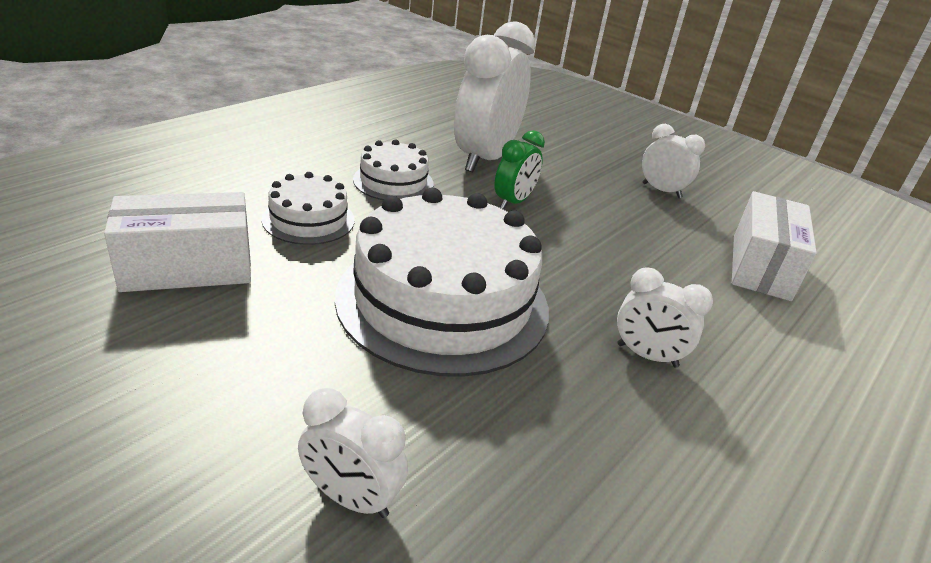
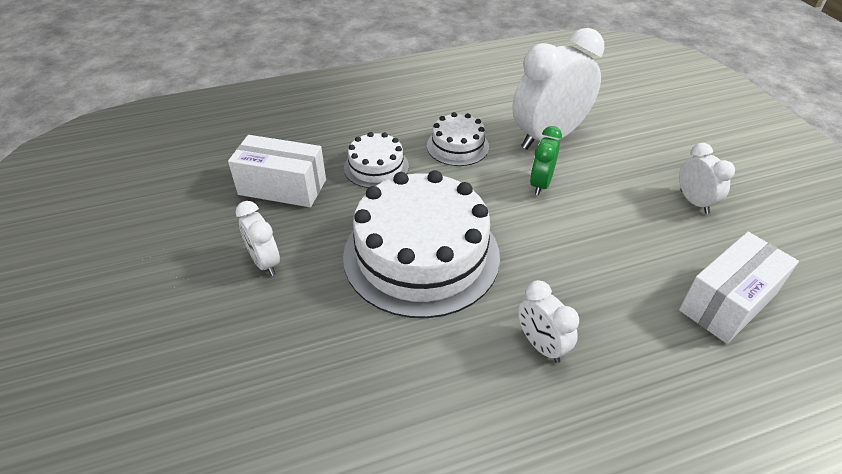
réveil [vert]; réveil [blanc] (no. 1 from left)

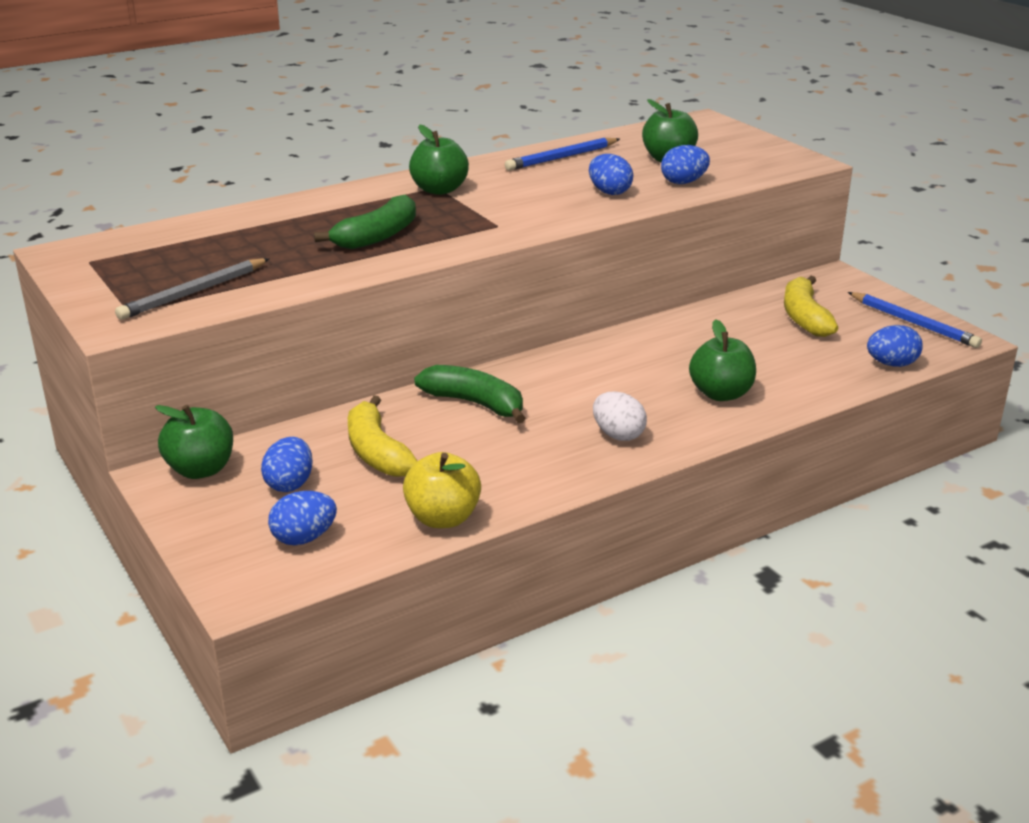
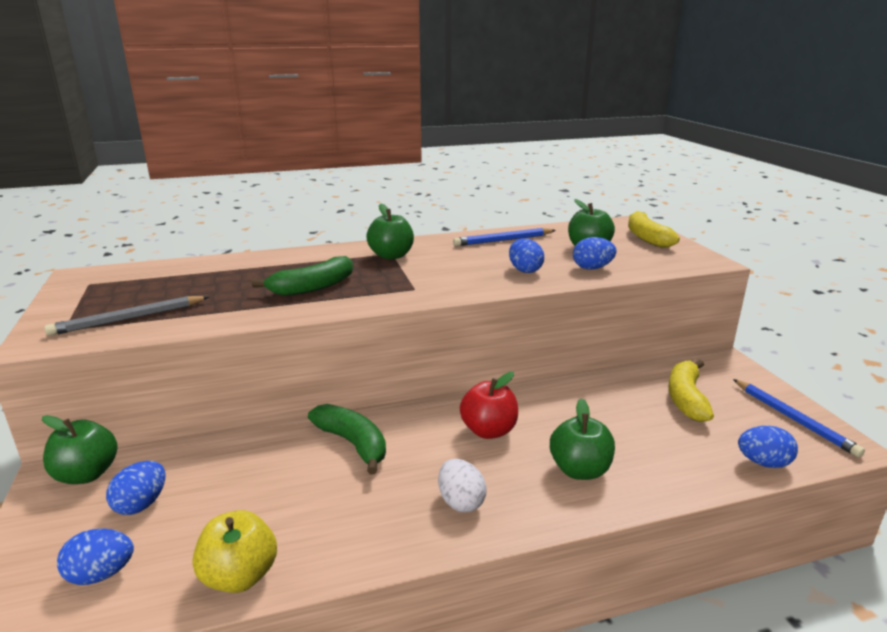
banane [jaune] (no. 1 from left); pomme [rouge]

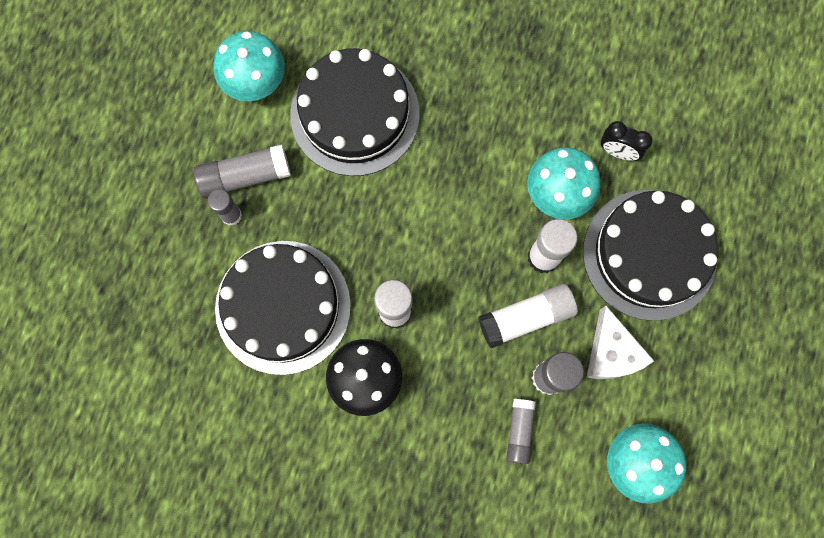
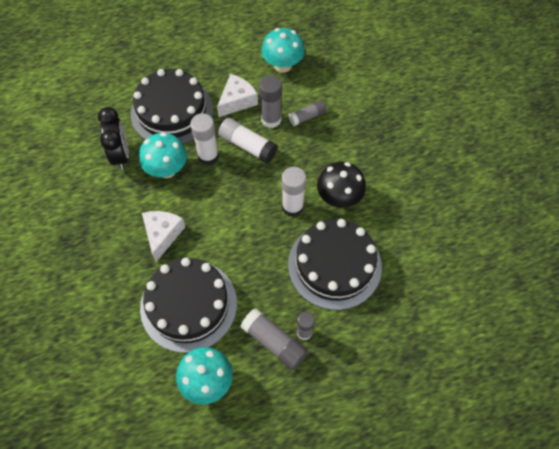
réveil [noir]; fromage [blanc] (no. 1 from left)

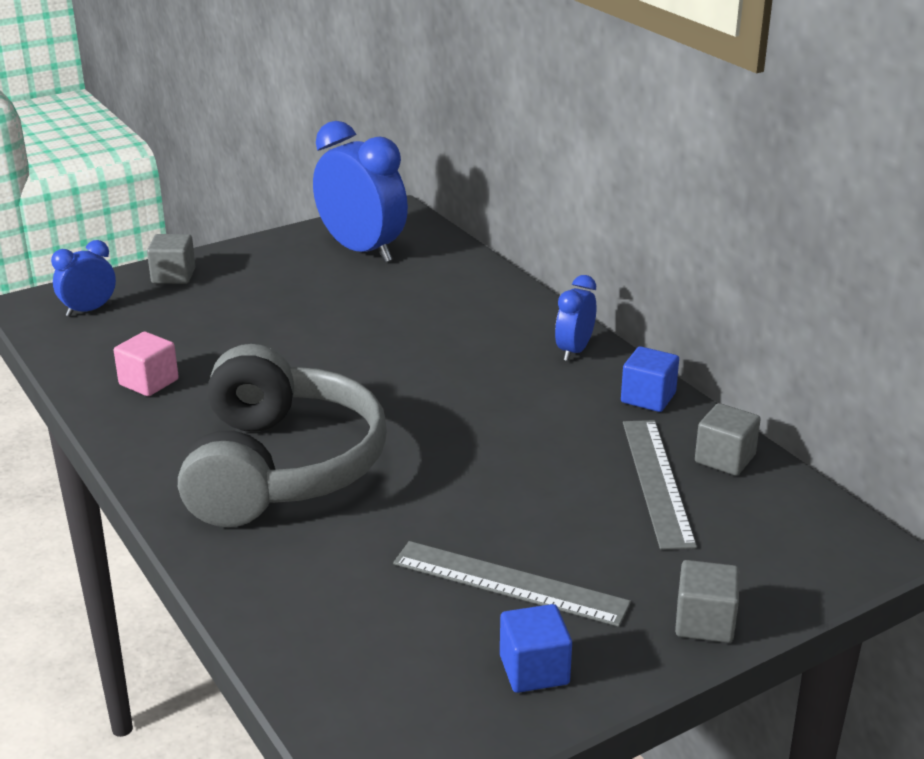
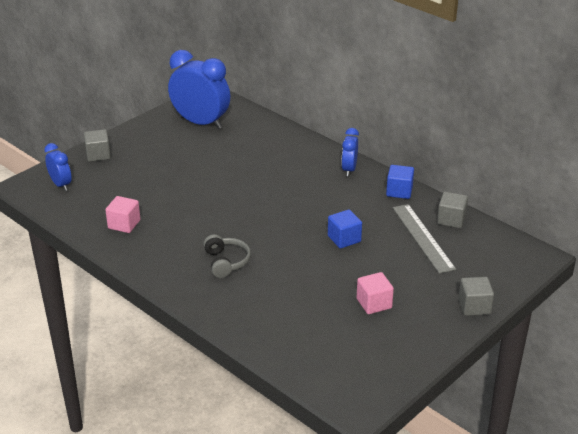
réveil [bleu] (no. 1 from left); casque audio [gris]; cube [rose] (no. 2 from left); cube [bleu] (no. 1 from left)

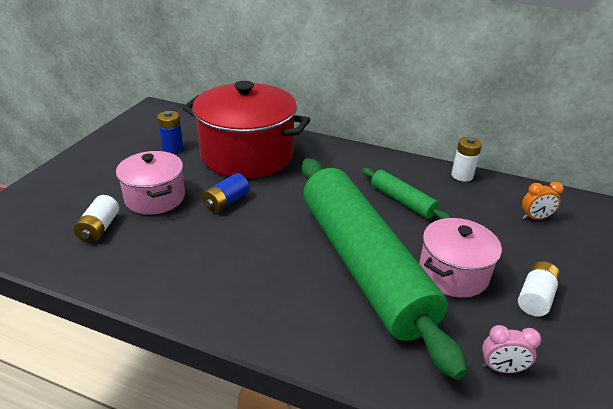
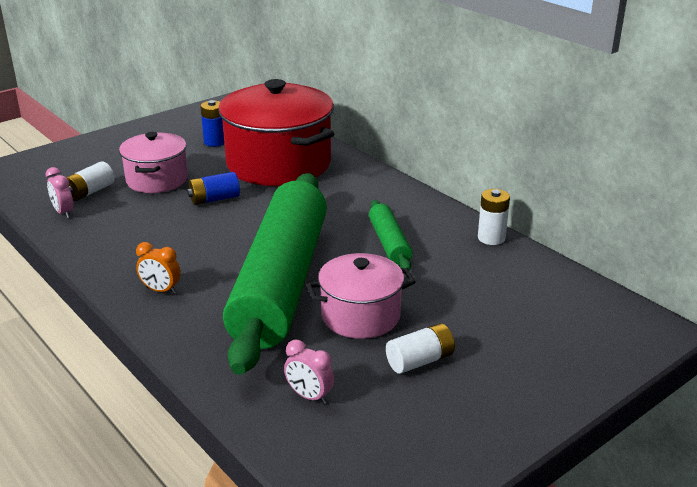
réveil [orange]; réveil [rose] (no. 1 from left)

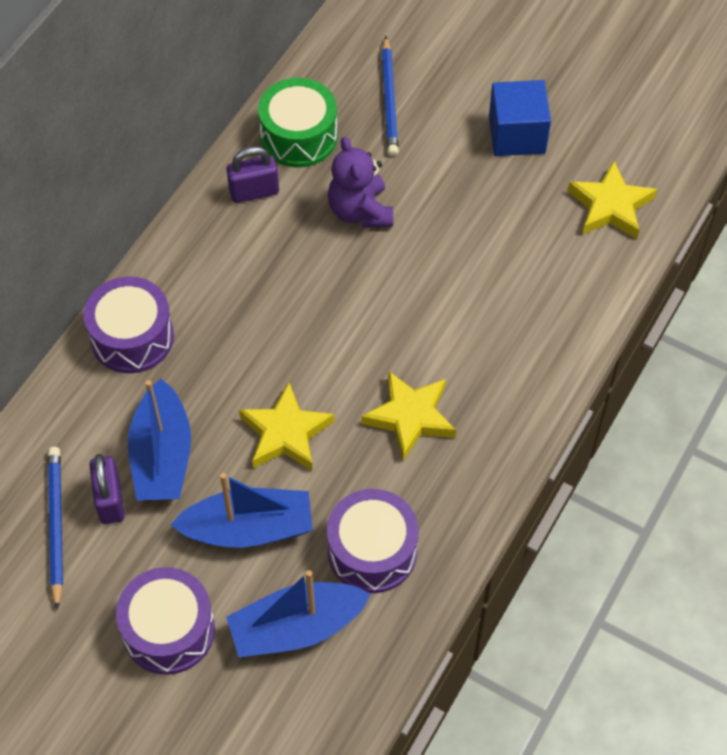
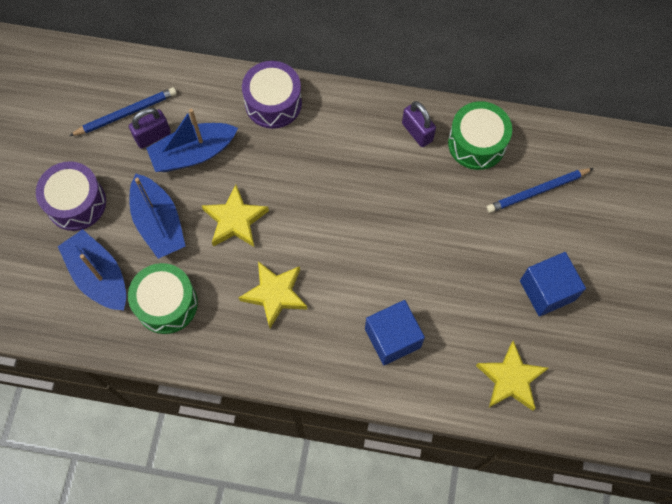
ours en peluche [violet]; tambour [vert] (no. 1 from left); cube [bleu] (no. 1 from left)

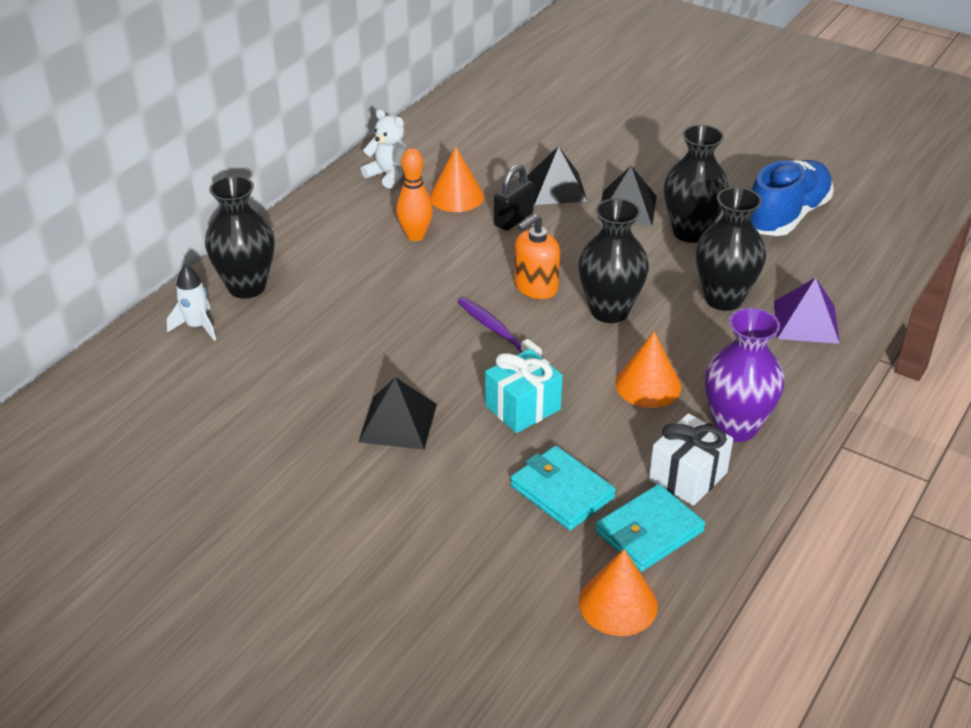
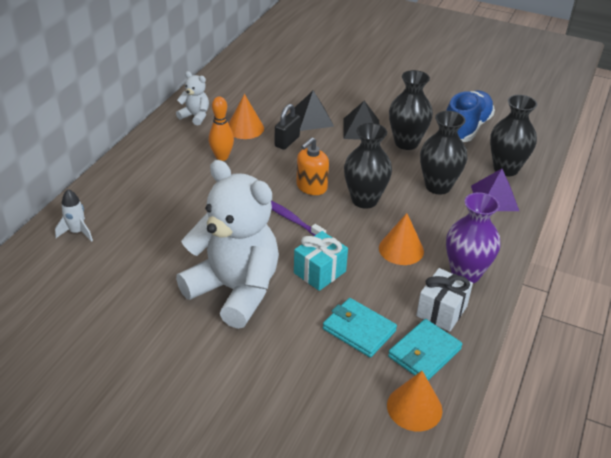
vase [noir] (no. 4 from left); ours en peluche [blanc] (no. 2 from left)

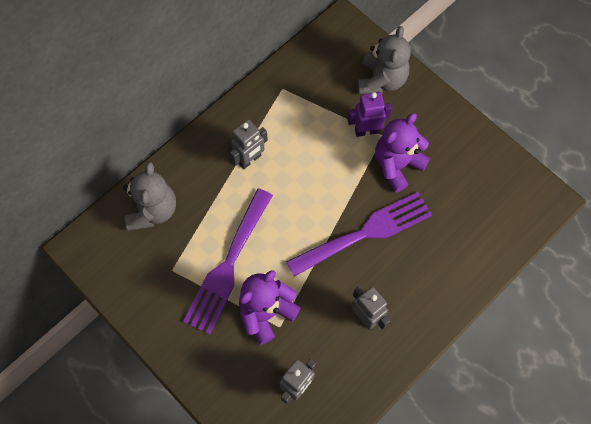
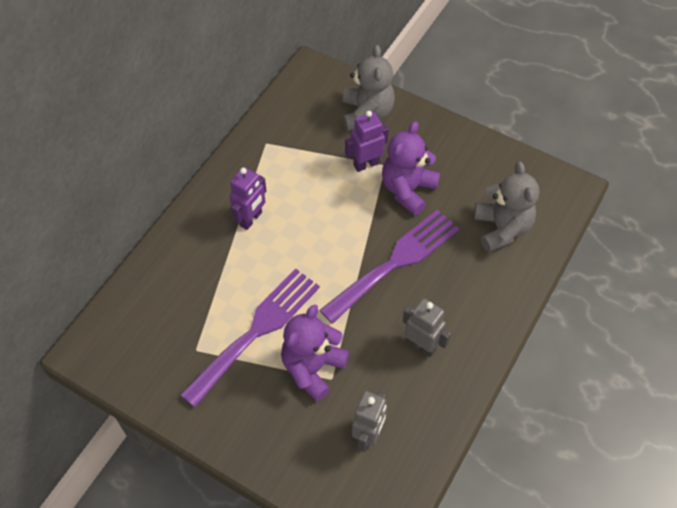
robot [violet] (no. 1 from left); ours en peluche [gris] (no. 2 from left); fourchette [violet] (no. 1 from left)

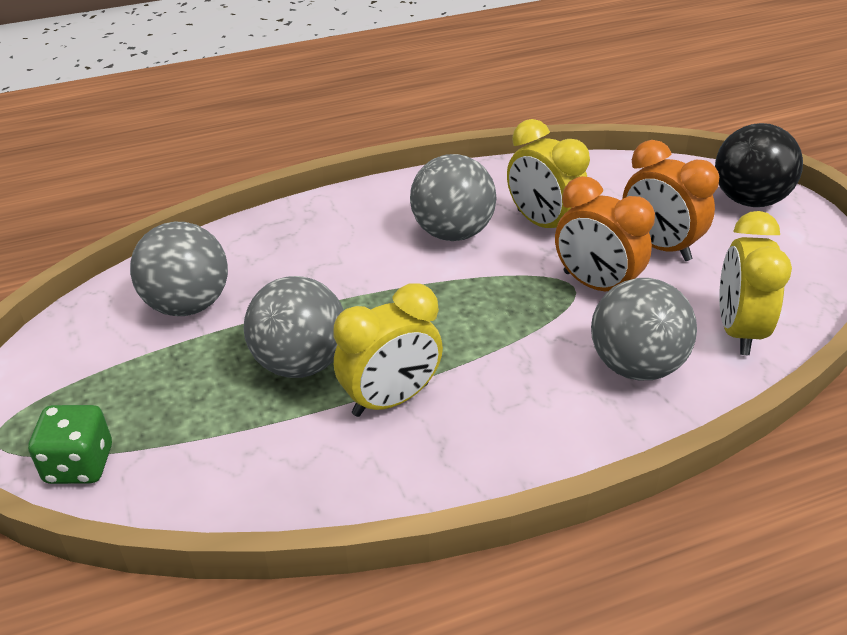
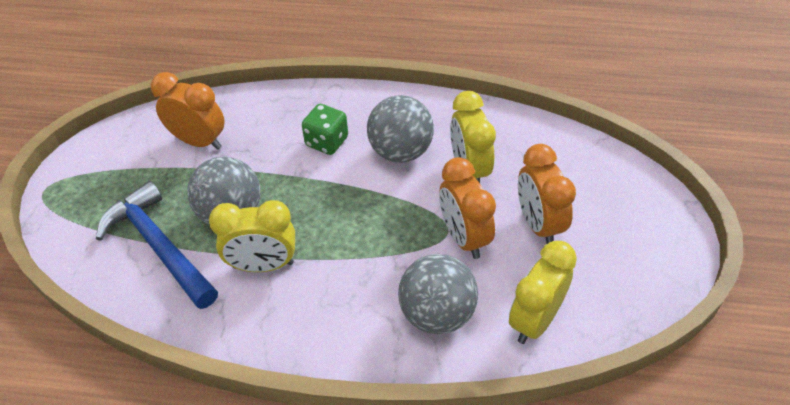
balle [noir]; réveil [orange] (no. 1 from left); dé [vert]; marteau [bleu]

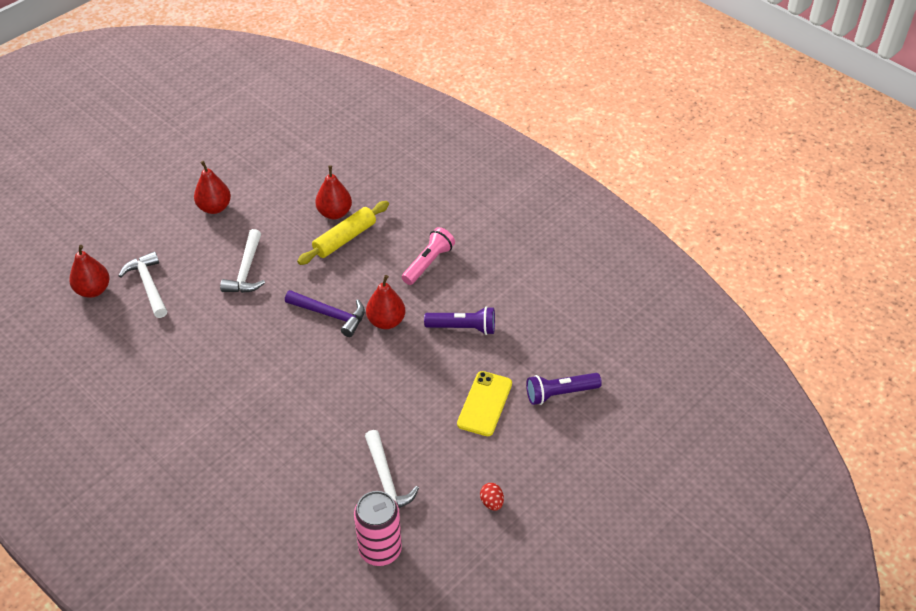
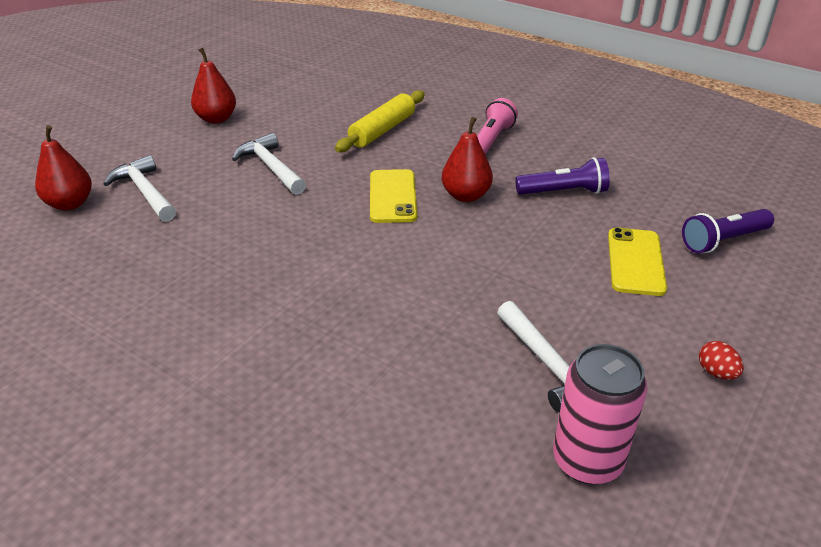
poire [rouge] (no. 3 from left in the first image); marteau [blanc] (no. 2 from left); téléphone [jaune] (no. 1 from left)

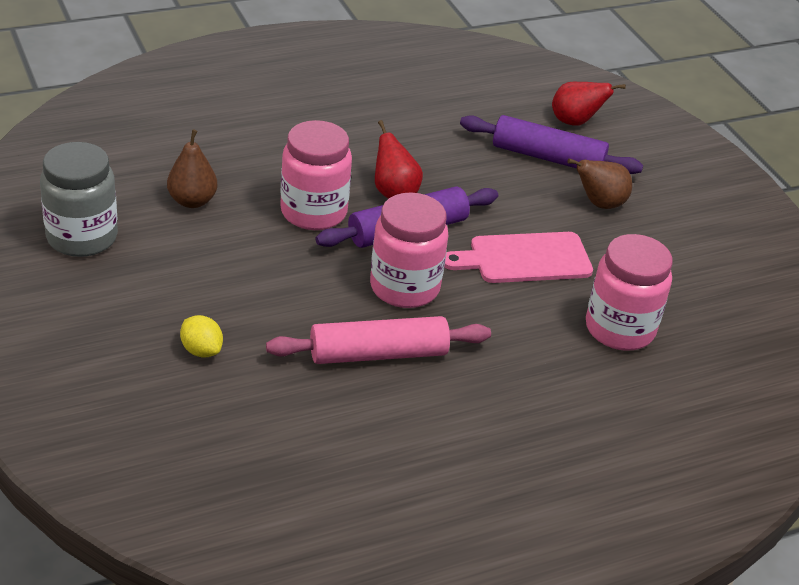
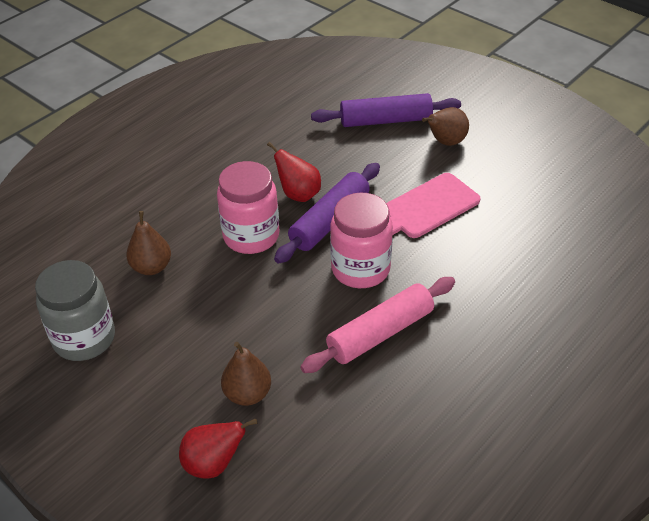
poire [rouge] (no. 1 from left); bocal [rose] (no. 3 from left in the first image); poire [marron] (no. 2 from left)

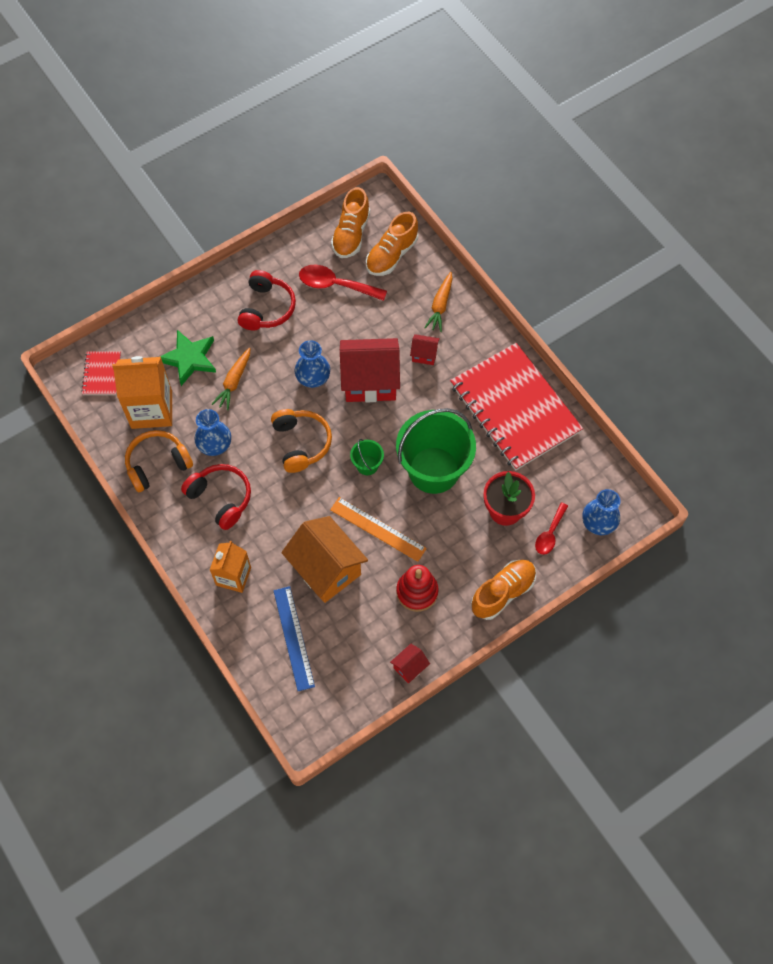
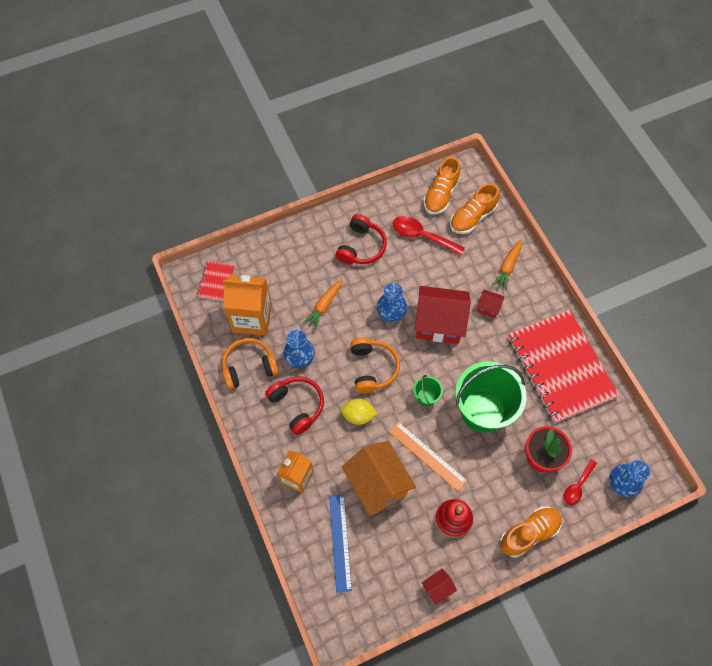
étoile [vert]; citron [jaune]

